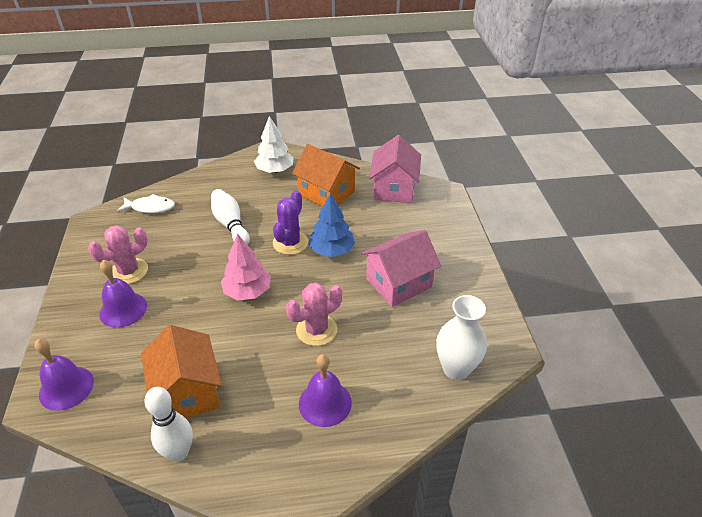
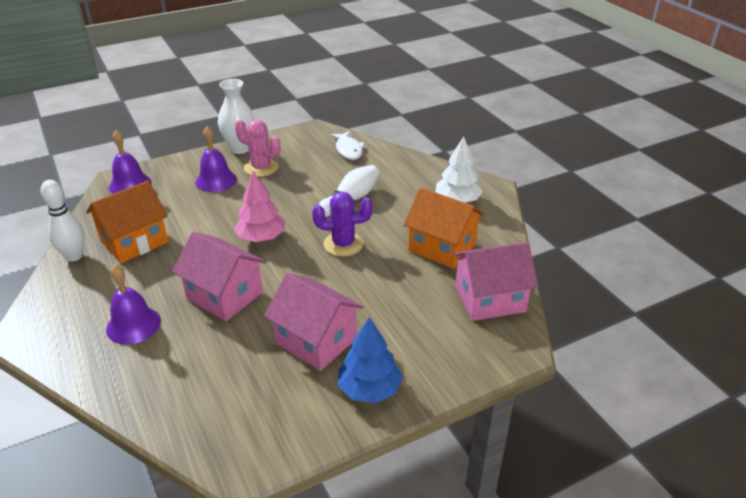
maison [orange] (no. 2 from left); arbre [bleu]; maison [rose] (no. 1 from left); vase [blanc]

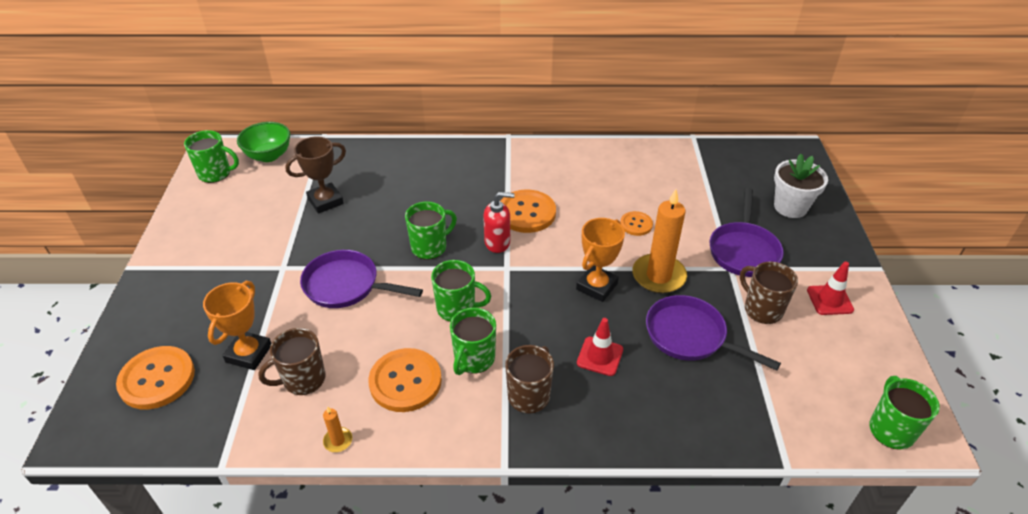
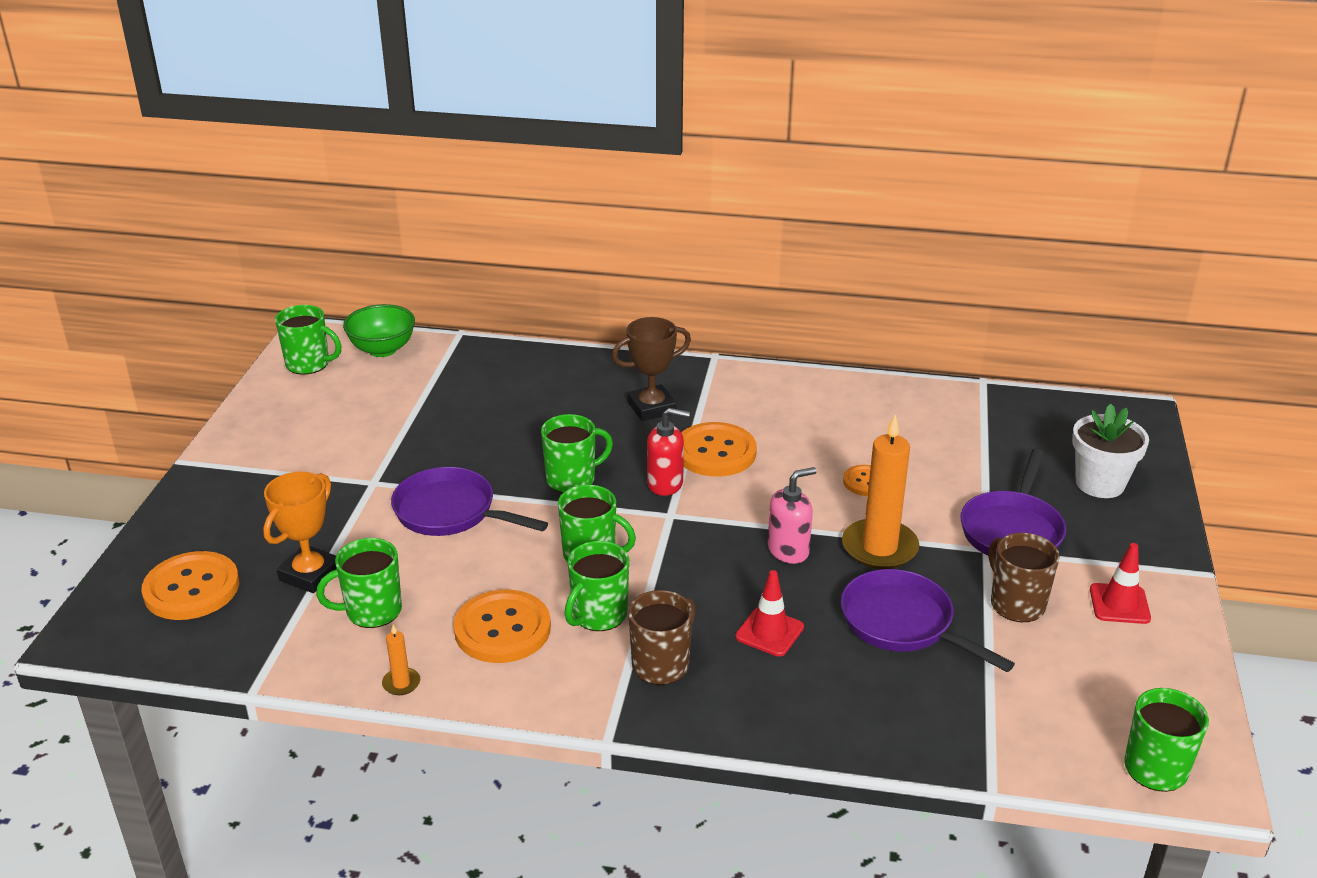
trophée [marron]; distributeur de savon [rose]; tasse [vert] (no. 2 from left)

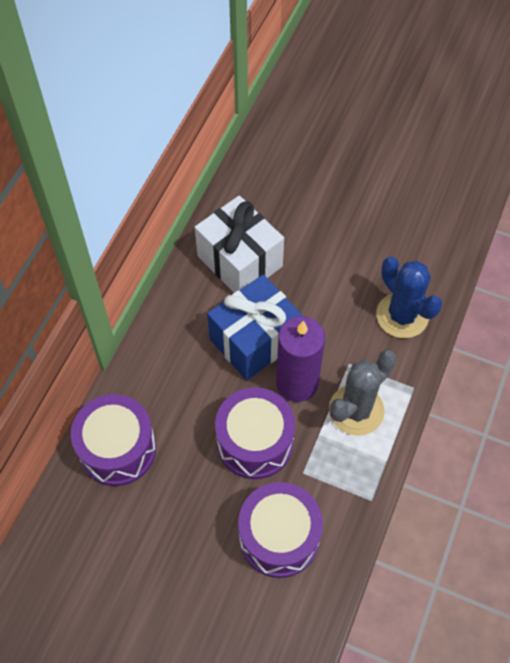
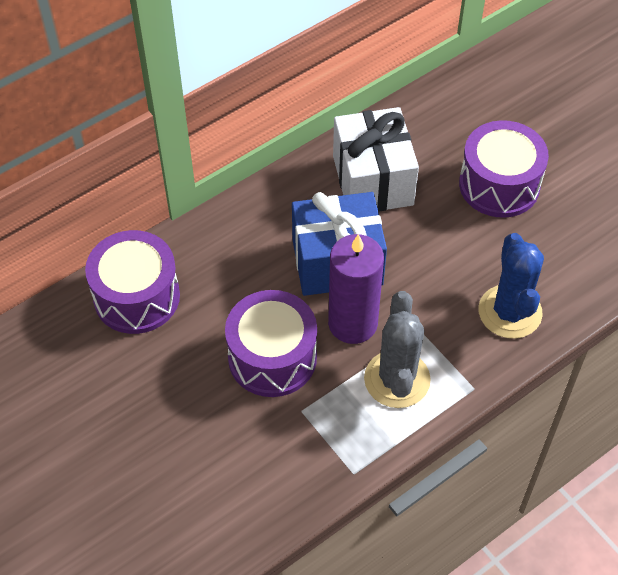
cactus [gris]; tambour [violet] (no. 3 from left)

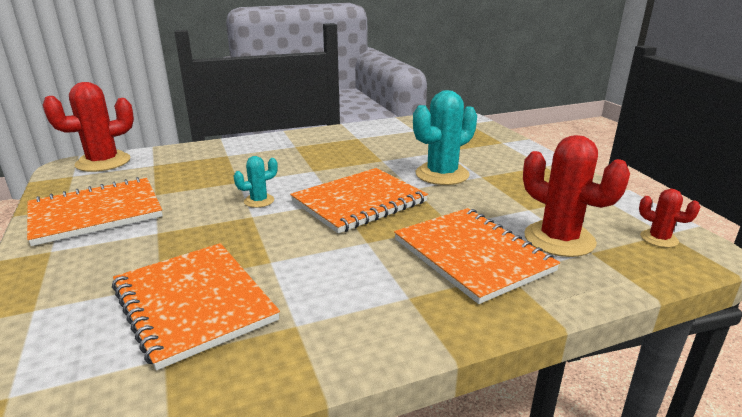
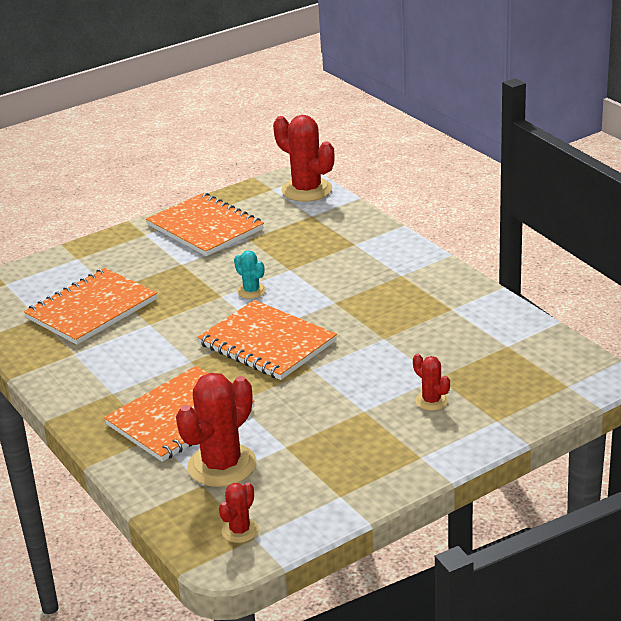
cactus [turquoise] (no. 2 from left in the first image); cactus [rouge] (no. 4 from left)

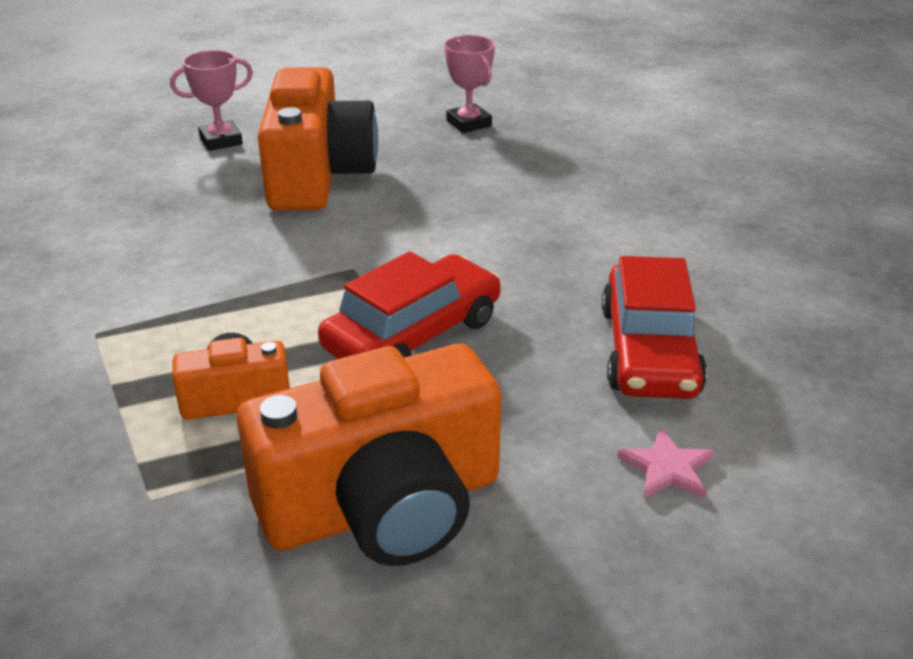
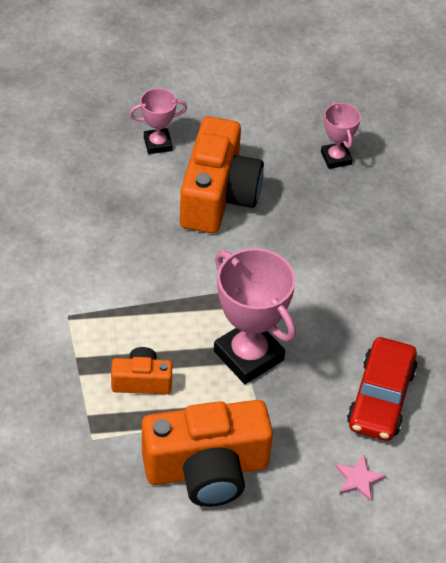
trophée [rose] (no. 2 from left)

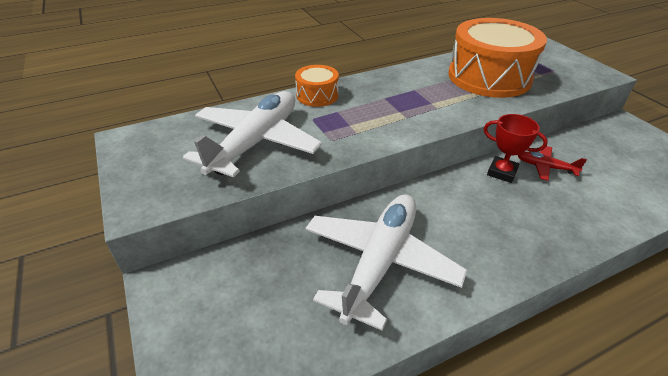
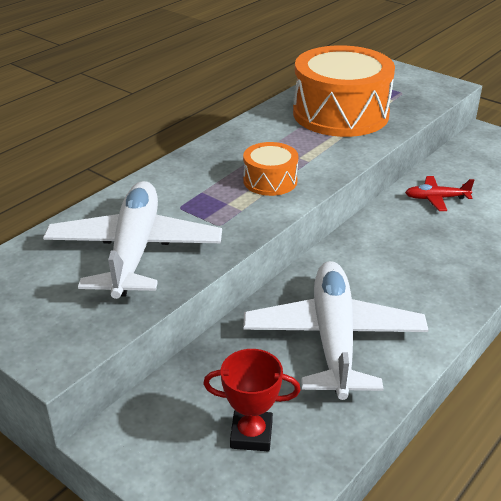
tambour [orange] (no. 1 from left); trophée [rouge]

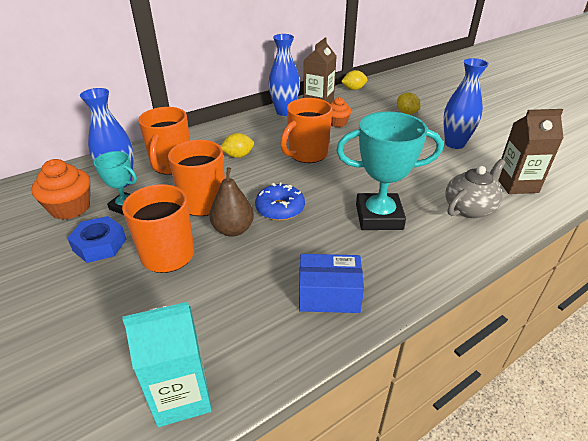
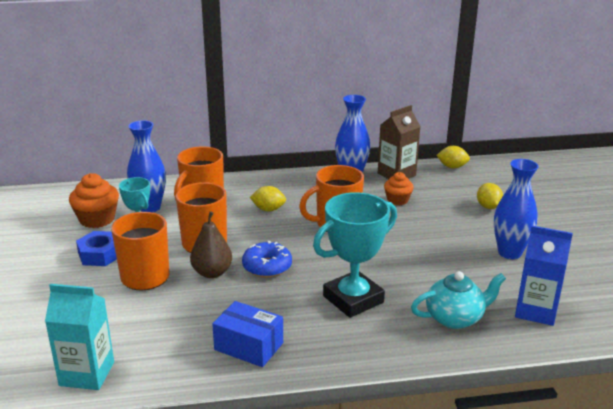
brique de lait [bleu]; trophée [turquoise] (no. 2 from left); théière [turquoise]

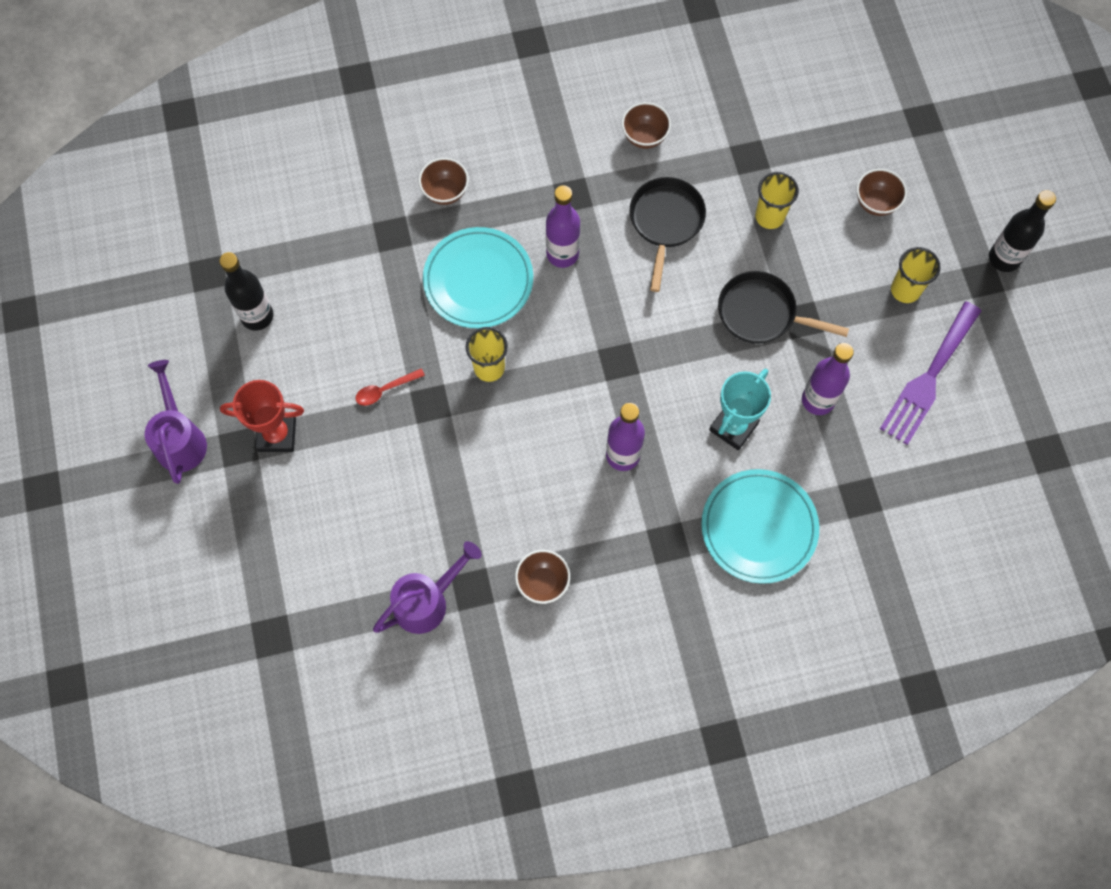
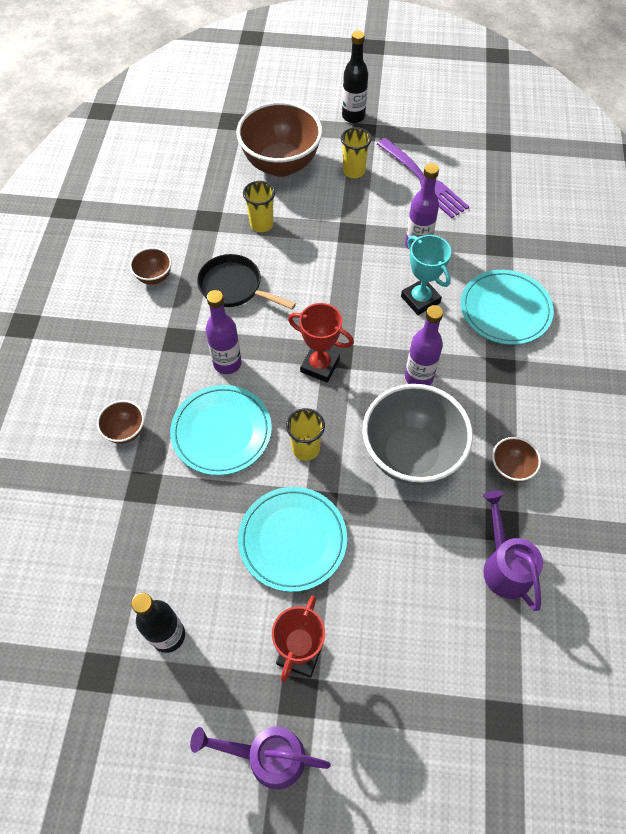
bol [marron] (no. 3 from left); poêle [noir] (no. 2 from left in the first image); assiette [turquoise] (no. 2 from left); trophée [rouge] (no. 2 from left); bol [gris]

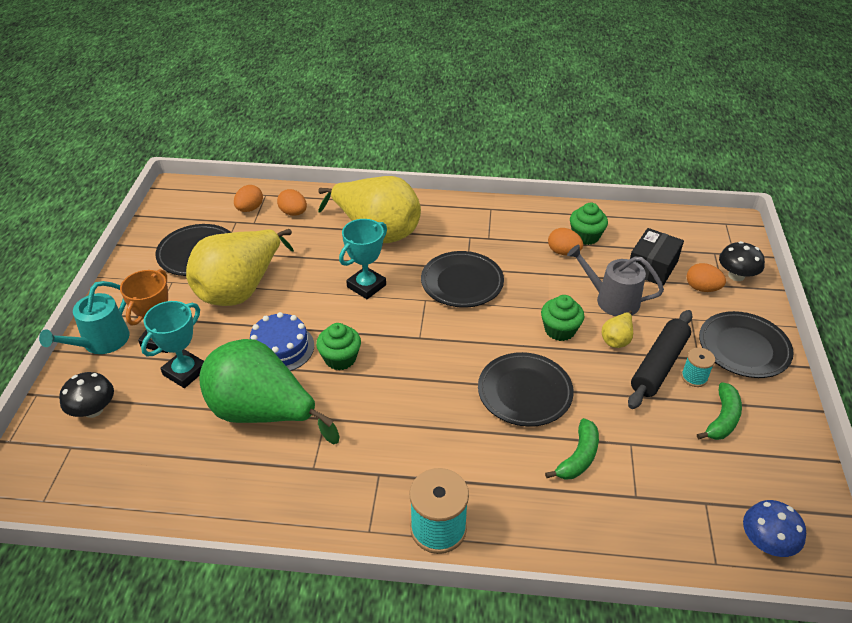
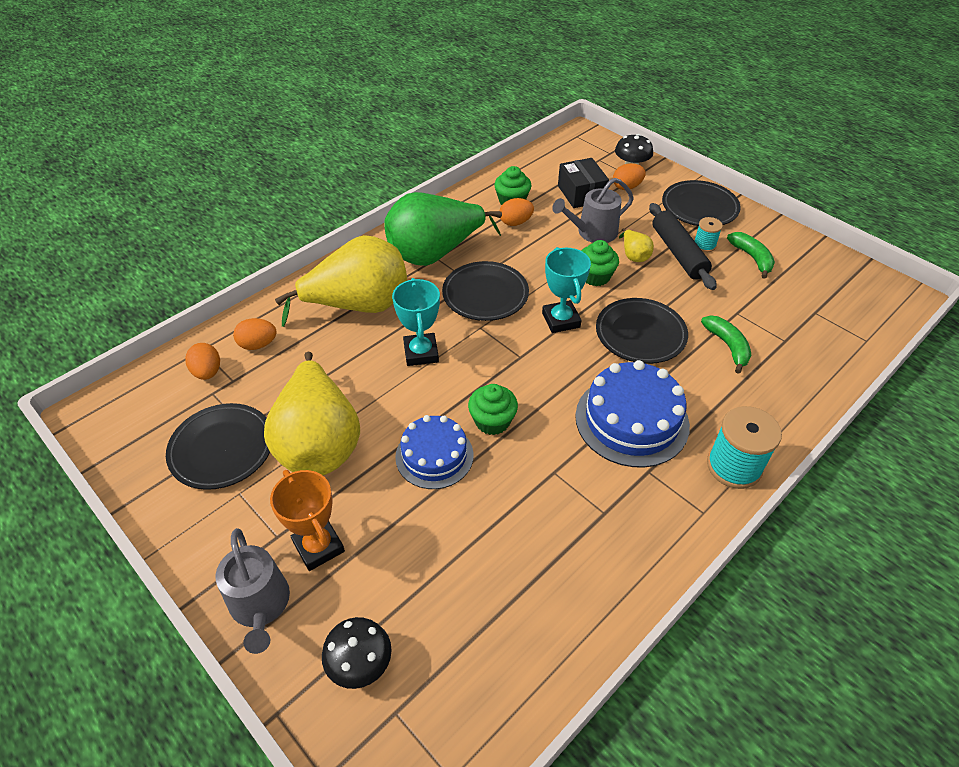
arrosoir [gris] (no. 1 from left); trophée [turquoise] (no. 2 from left); poire [vert]; champignon [bleu]; gâteau [bleu] (no. 2 from left)

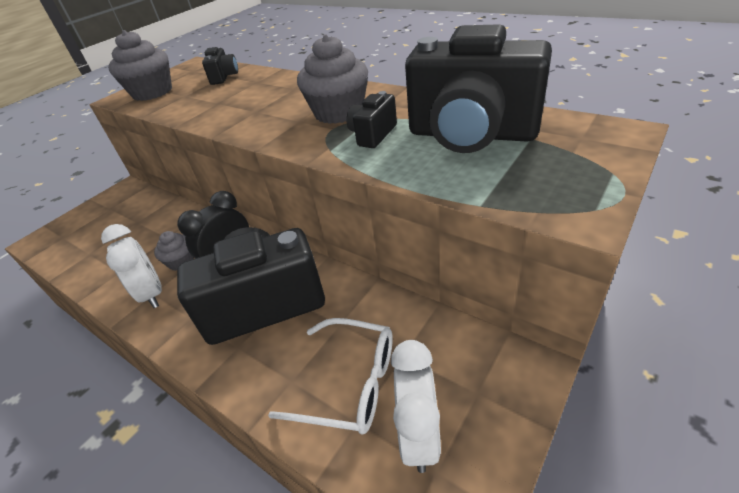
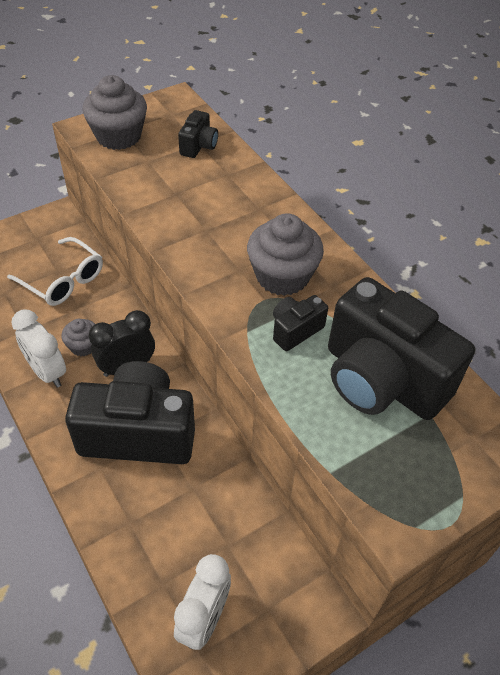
réveil [blanc] (no. 1 from left); lunettes [blanc]

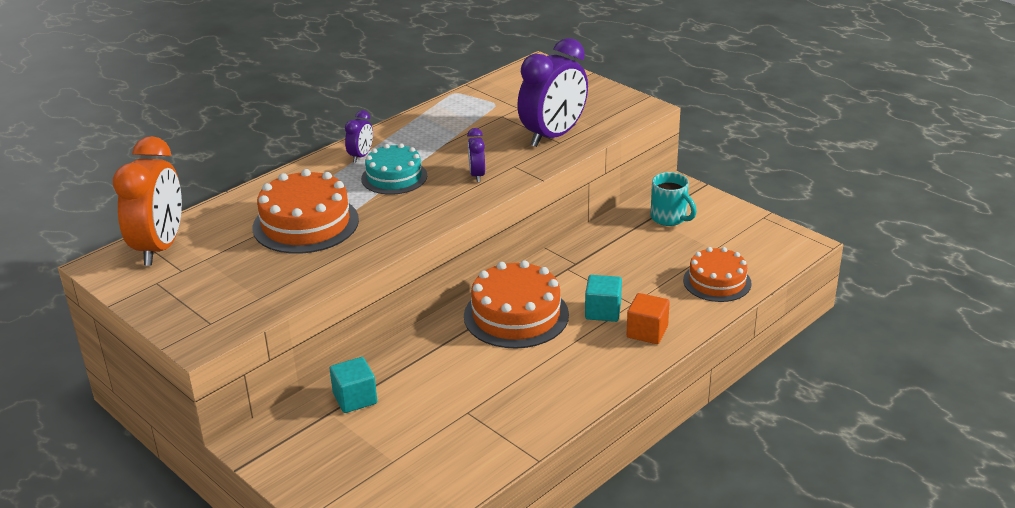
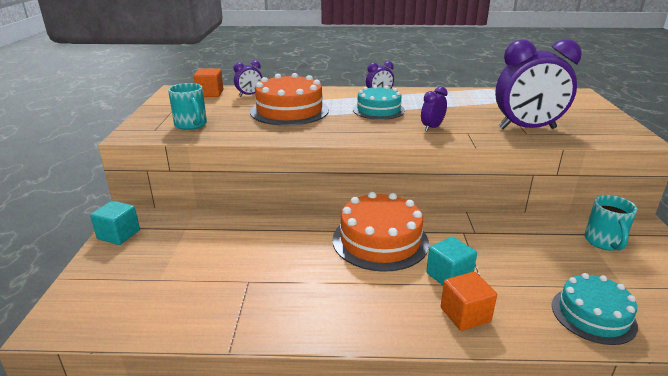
cube [orange] (no. 1 from left); gâteau [turquoise] (no. 2 from left); cube [turquoise] (no. 1 from left); réveil [violet] (no. 1 from left); tasse [turquoise] (no. 1 from left)

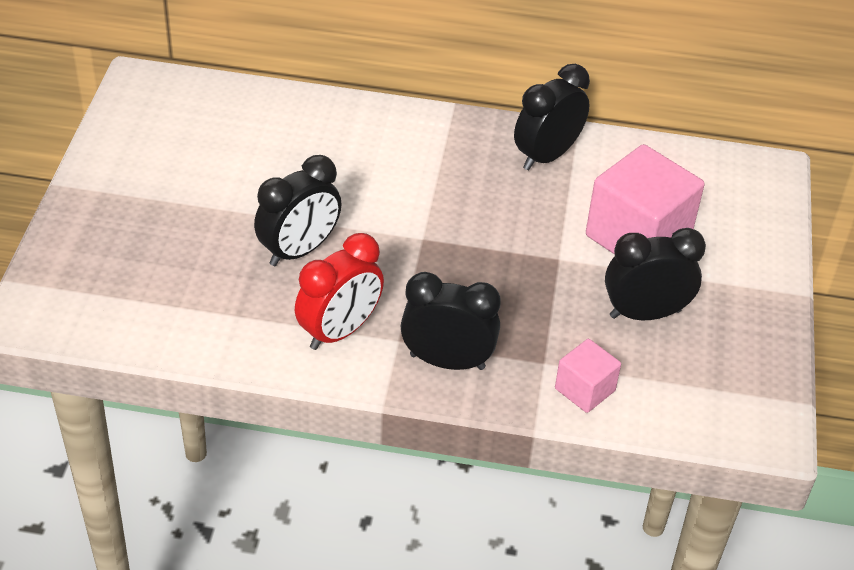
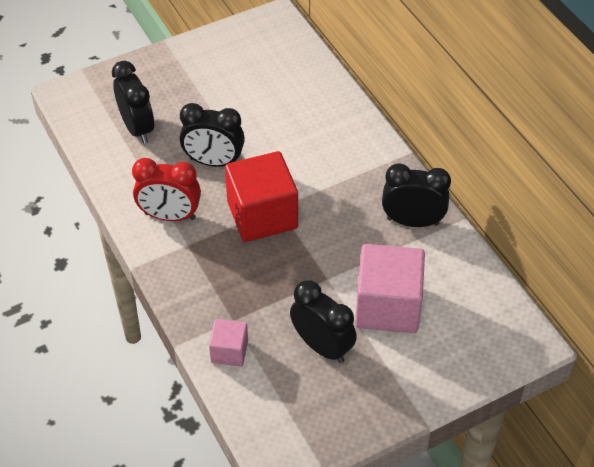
réveil [noir] (no. 1 from left); cube [rouge]

